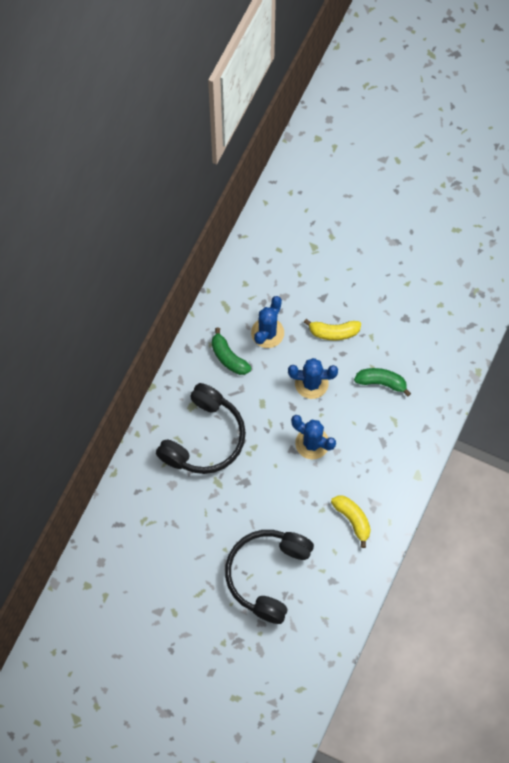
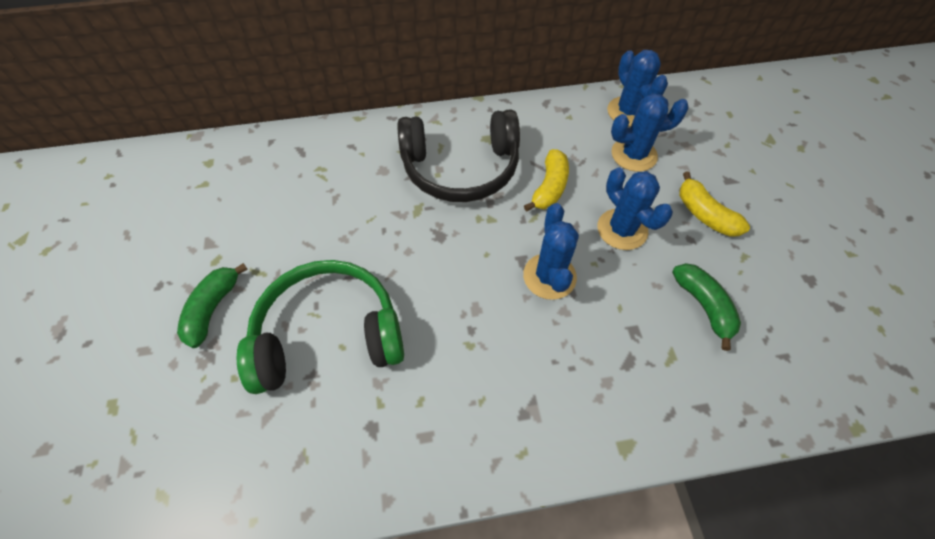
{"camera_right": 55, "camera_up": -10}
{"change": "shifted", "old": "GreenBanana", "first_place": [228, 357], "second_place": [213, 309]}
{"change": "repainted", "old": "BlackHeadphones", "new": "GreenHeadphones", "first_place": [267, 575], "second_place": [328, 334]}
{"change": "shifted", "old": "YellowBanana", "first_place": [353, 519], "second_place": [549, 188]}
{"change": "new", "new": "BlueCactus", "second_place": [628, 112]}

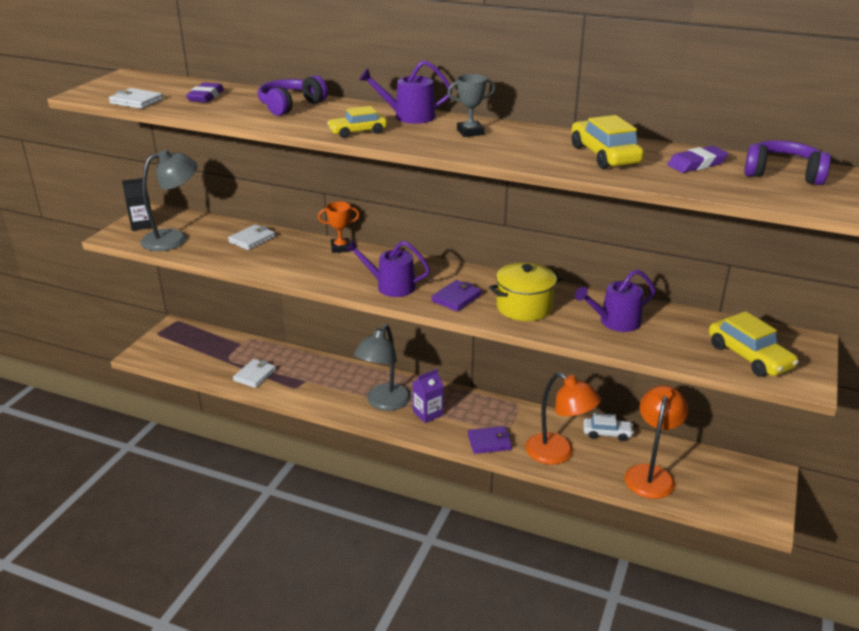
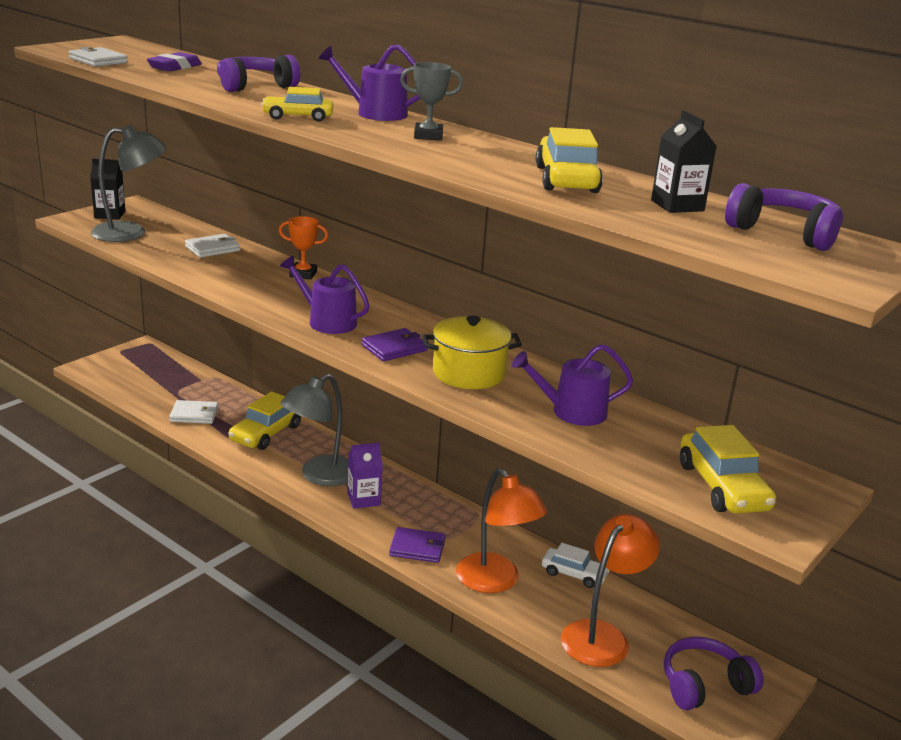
{"camera_right": 15, "camera_up": -5}
{"change": "rotated", "old": "WhiteWallet", "first_place": [255, 375], "second_place": [194, 414], "degrees": 45}
{"change": "swapped", "old": "PurpleEraser", "new": "BlackCarton", "first_place": [696, 164], "second_place": [677, 205]}
{"change": "new", "new": "YellowCar", "second_place": [266, 433]}
{"change": "new", "new": "PurpleHeadphones", "second_place": [704, 685]}

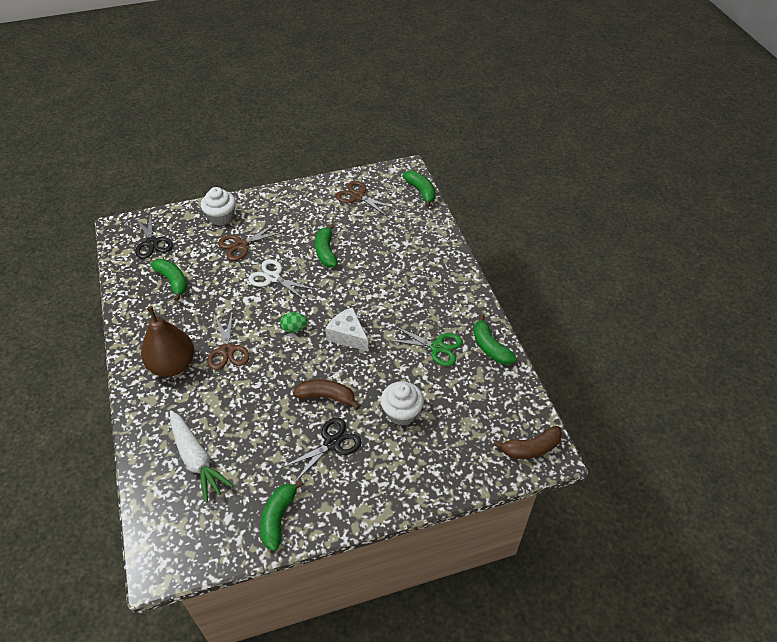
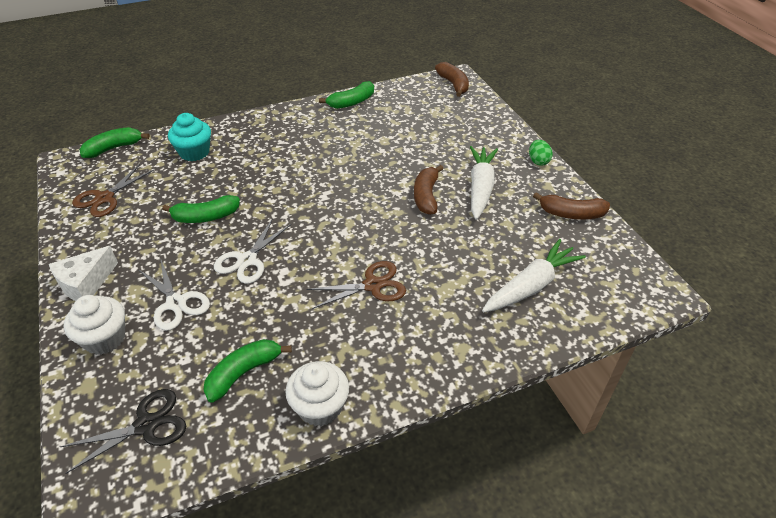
{"camera_right": -95, "camera_up": -5}
{"change": "gone", "old": "BrownPear", "first_place": [173, 365]}
{"change": "repainted", "old": "BrownScissors", "new": "WhiteScissors", "first_place": [241, 245], "second_place": [176, 303]}
{"change": "repainted", "old": "GreenBanana", "new": "BrownBanana", "first_place": [278, 518], "second_place": [571, 214]}
{"change": "shifted", "old": "GreenEgg", "first_place": [294, 328], "second_place": [538, 161]}
{"change": "swapped", "old": "BlackScissors", "new": "WhiteCarrot", "first_place": [332, 443], "second_place": [480, 187]}
{"change": "shifted", "old": "WhiteCheese", "first_place": [348, 335], "second_place": [86, 283]}
{"change": "shifted", "old": "WhiteCupcake", "first_place": [401, 412], "second_place": [320, 407]}
{"change": "gone", "old": "GreenScissors", "first_place": [437, 347]}
{"change": "new", "new": "TurquoiseCupcake", "second_place": [194, 152]}

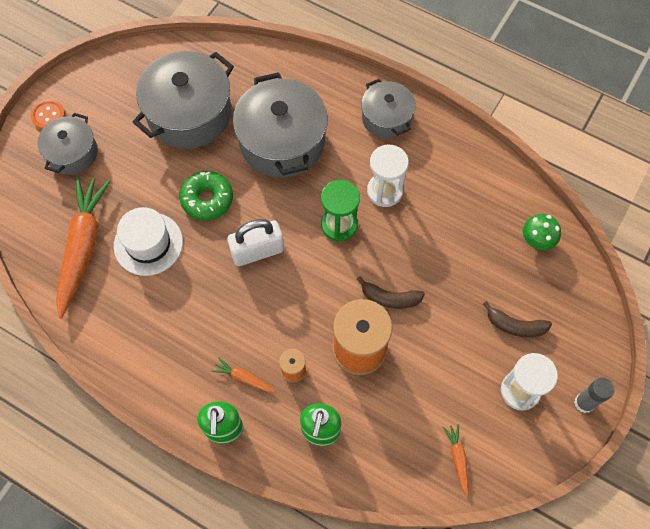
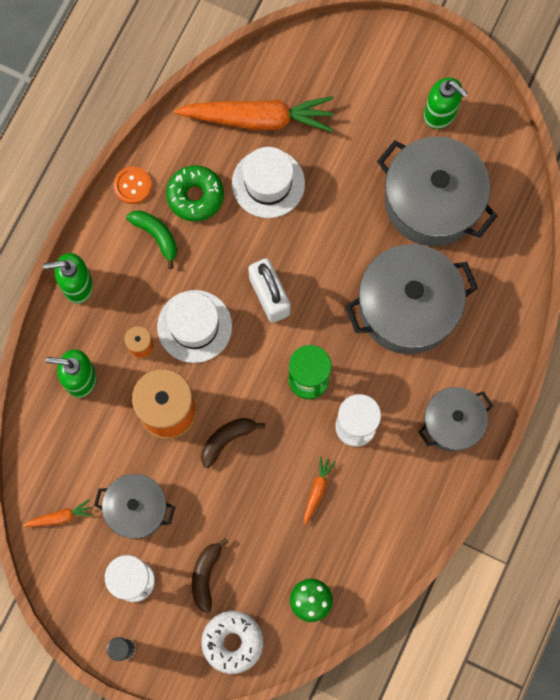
{"camera_right": 85, "camera_up": 10}
{"change": "shifted", "old": "OrangeButton", "first_place": [48, 115], "second_place": [133, 186]}
{"change": "shifted", "old": "GreyPot", "first_place": [72, 153], "second_place": [137, 509]}
{"change": "shifted", "old": "GreenDonut", "first_place": [207, 199], "second_place": [195, 196]}
{"change": "shifted", "old": "OrangeCarrot", "first_place": [243, 378], "second_place": [317, 490]}
{"change": "rotated", "old": "BrownBanana", "first_place": [390, 298], "second_place": [227, 439], "degrees": 45}
{"change": "new", "new": "GreenBanana", "second_place": [156, 236]}
{"change": "new", "new": "WhiteHat", "second_place": [194, 326]}
{"change": "new", "new": "WhiteDonut", "second_place": [232, 642]}
{"change": "new", "new": "GreenSoapDispenser", "second_place": [440, 114]}

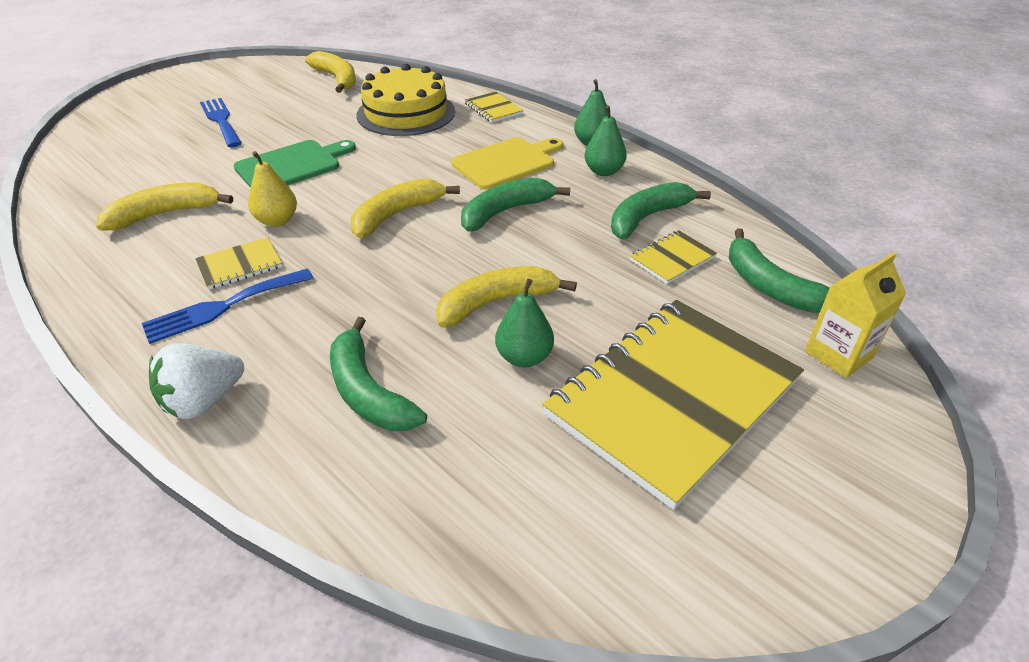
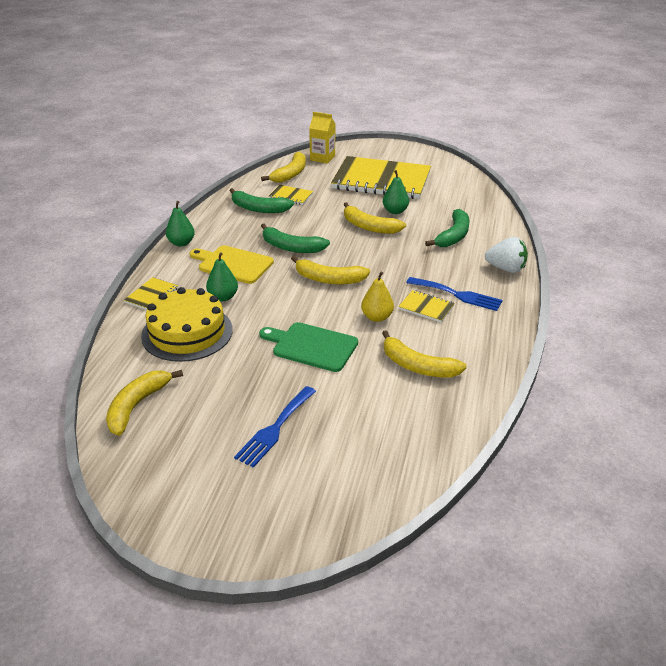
{"camera_right": -120, "camera_up": -5}
{"change": "shifted", "old": "GreenPear", "first_place": [603, 171], "second_place": [223, 297]}
{"change": "repainted", "old": "GreenBanana", "new": "YellowBanana", "first_place": [769, 286], "second_place": [290, 174]}

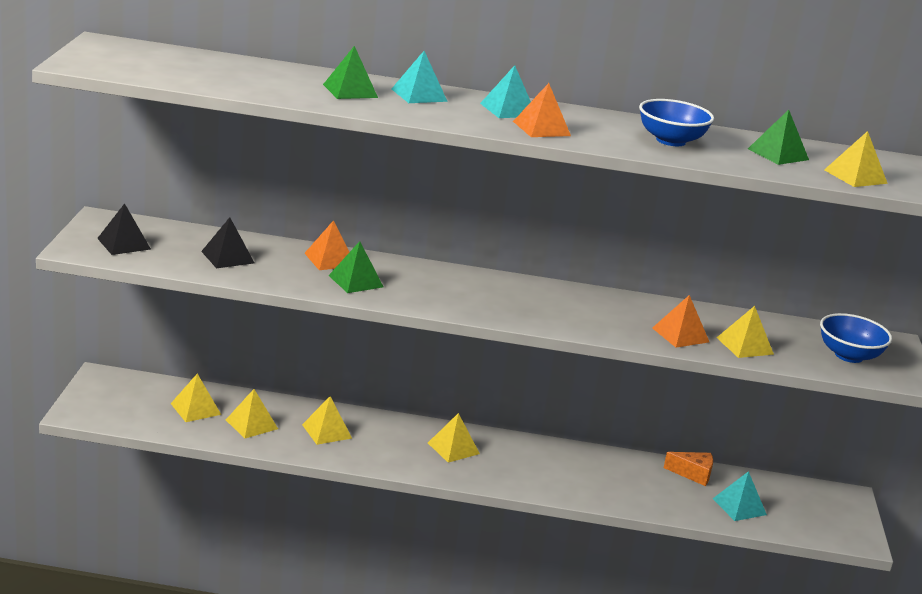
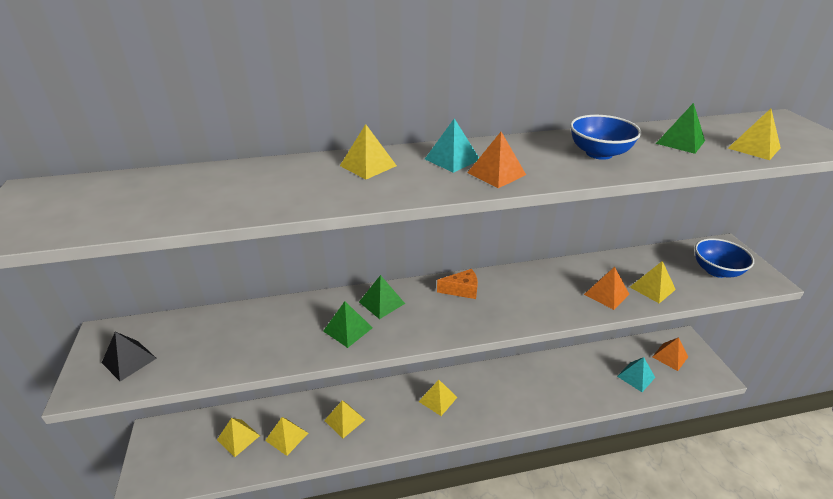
{"camera_right": -15, "camera_up": 10}
{"change": "gone", "old": "BlackPyramid", "first_place": [227, 257]}
{"change": "shifted", "old": "OrangePyramid", "first_place": [330, 259], "second_place": [670, 357]}
{"change": "shifted", "old": "GreenPyramid", "first_place": [350, 91], "second_place": [382, 302]}
{"change": "repainted", "old": "TurquoisePyramid", "new": "YellowPyramid", "first_place": [419, 95], "second_place": [368, 165]}
{"change": "shifted", "old": "OrangeCheese", "first_place": [693, 474], "second_place": [462, 290]}

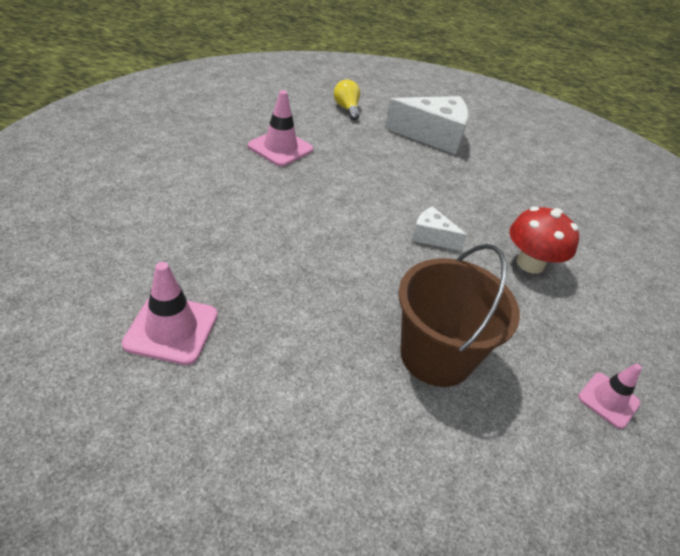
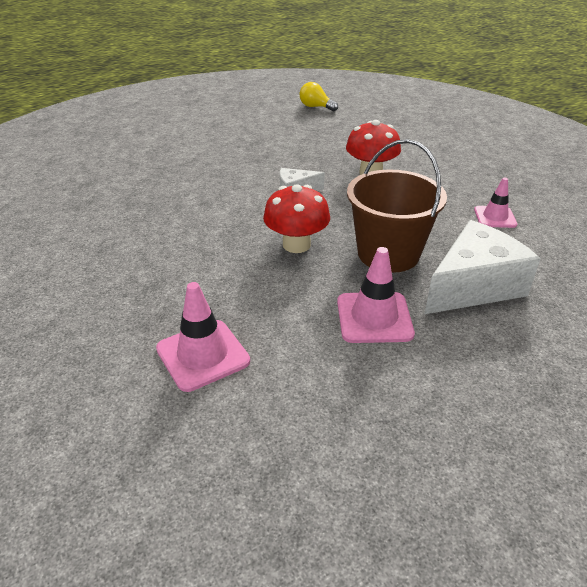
{"camera_right": -35, "camera_up": -5}
{"change": "shifted", "old": "PinkTrafficCone", "first_place": [280, 148], "second_place": [374, 318]}
{"change": "shifted", "old": "YellowLightBulb", "first_place": [347, 109], "second_place": [316, 107]}
{"change": "shifted", "old": "WhiteCheese", "first_place": [433, 136], "second_place": [473, 286]}
{"change": "new", "new": "RedMushroom", "second_place": [296, 245]}

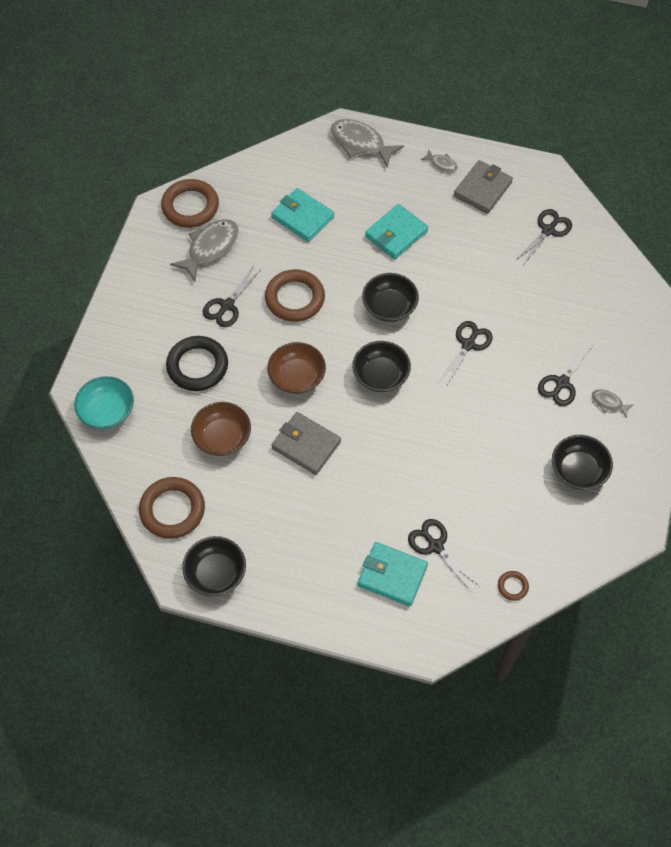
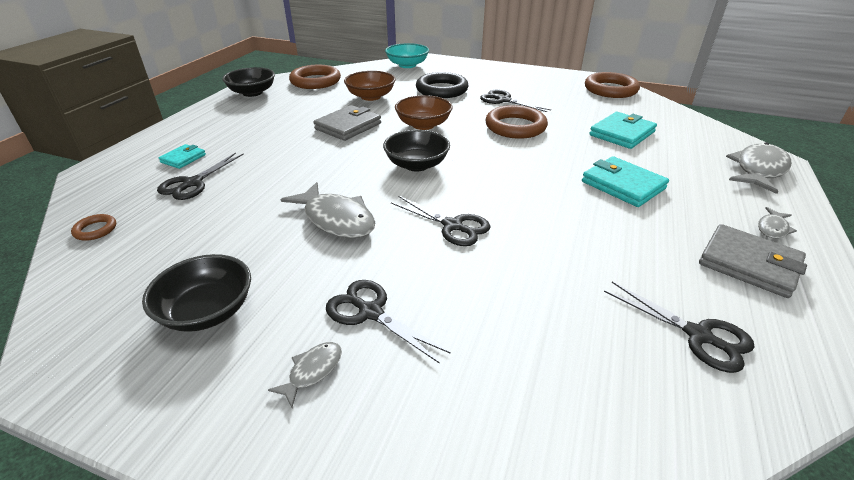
{"camera_right": 95, "camera_up": -25}
{"change": "shifted", "old": "GreyFish", "first_place": [210, 248], "second_place": [336, 219]}
{"change": "scaled", "old": "TurquoiseWallet", "first_place": [392, 575], "second_place": [183, 158], "factor": 0.57}
{"change": "gone", "old": "BlackBowl", "first_place": [389, 307]}
{"change": "rotated", "old": "BlackScissors", "first_place": [435, 546], "second_place": [192, 183], "degrees": 150}

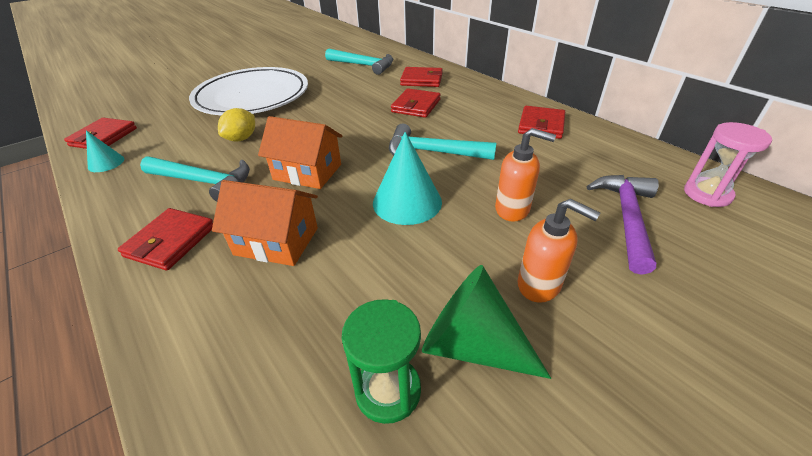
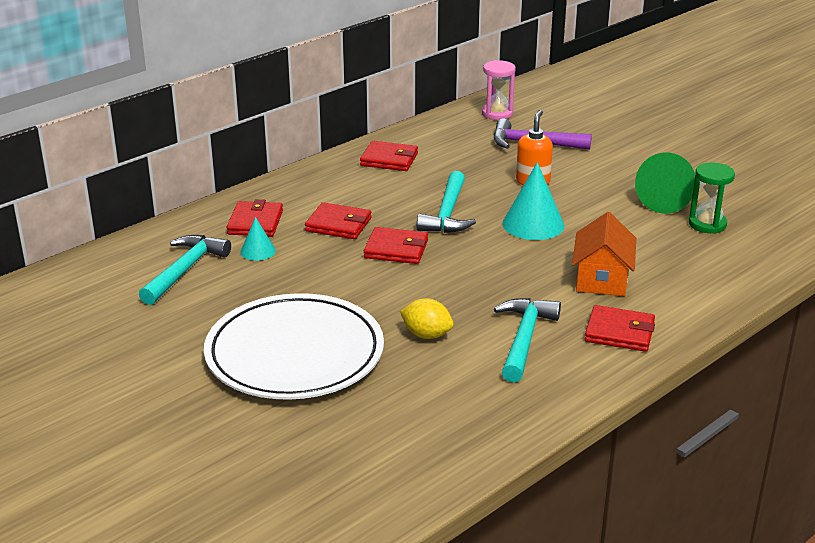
{"camera_right": -95, "camera_up": -10}
{"change": "shifted", "old": "RedWallet", "first_place": [103, 137], "second_place": [396, 249]}
{"change": "shifted", "old": "TurquoiseCone", "first_place": [106, 163], "second_place": [258, 251]}
{"change": "gone", "old": "OrangeHouse", "first_place": [307, 172]}
{"change": "gone", "old": "OrangeSoapDispenser", "first_place": [539, 285]}

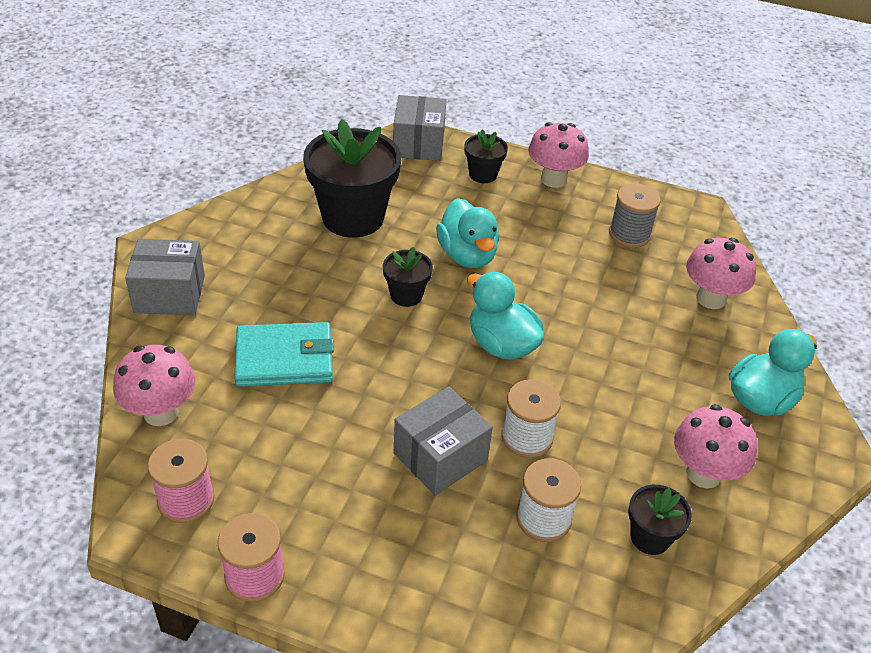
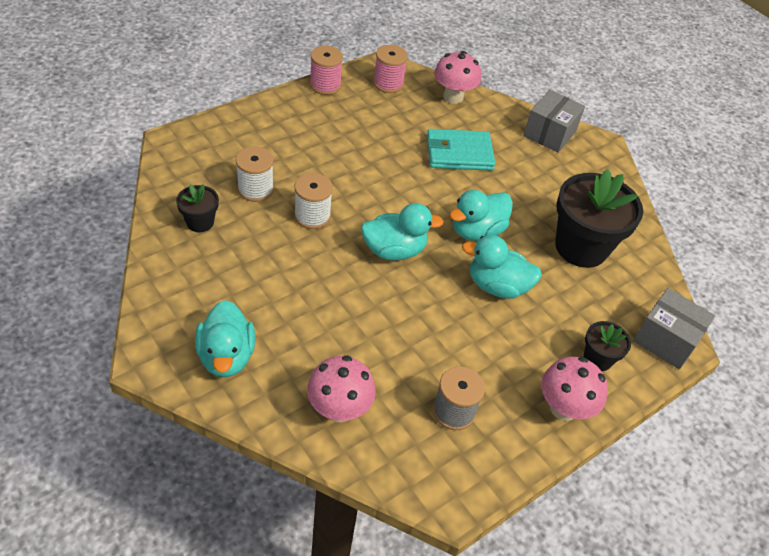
{"camera_right": 120, "camera_up": 5}
{"change": "rotated", "old": "TurquoiseWallet", "first_place": [284, 358], "second_place": [459, 153], "degrees": 60}
{"change": "swapped", "old": "BlackFlowerPot", "new": "TurquoiseDuck", "first_place": [406, 295], "second_place": [476, 231]}
{"change": "gone", "old": "GreyBox", "first_place": [440, 457]}
{"change": "gone", "old": "PinkMushroom", "first_place": [703, 474]}

